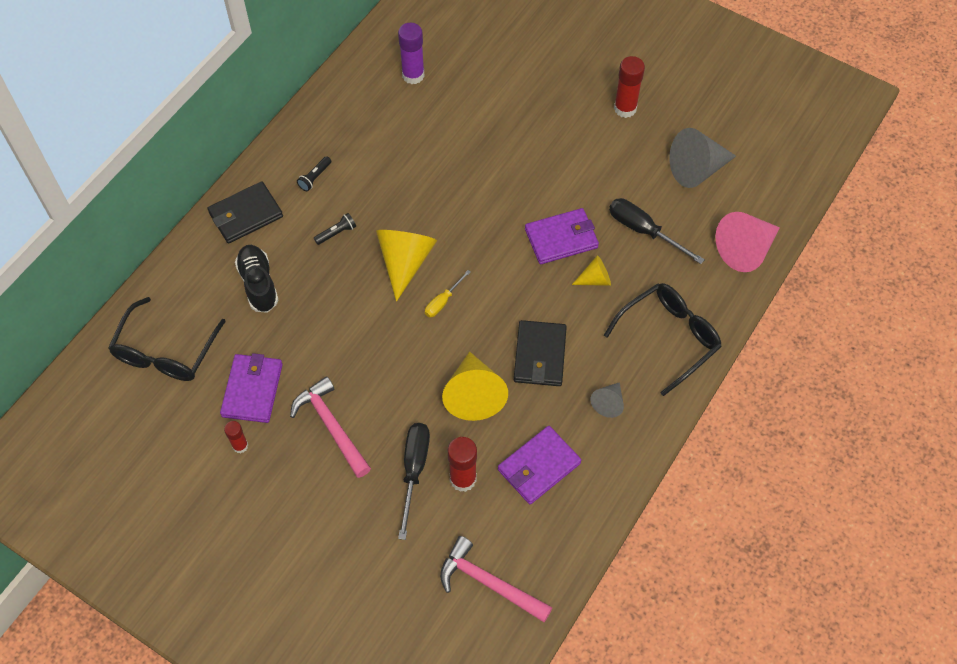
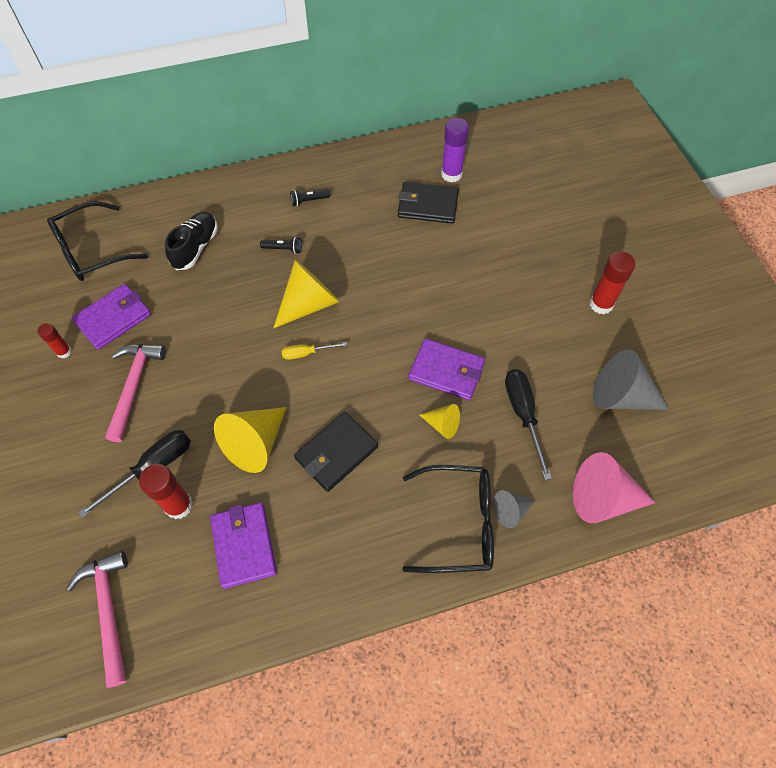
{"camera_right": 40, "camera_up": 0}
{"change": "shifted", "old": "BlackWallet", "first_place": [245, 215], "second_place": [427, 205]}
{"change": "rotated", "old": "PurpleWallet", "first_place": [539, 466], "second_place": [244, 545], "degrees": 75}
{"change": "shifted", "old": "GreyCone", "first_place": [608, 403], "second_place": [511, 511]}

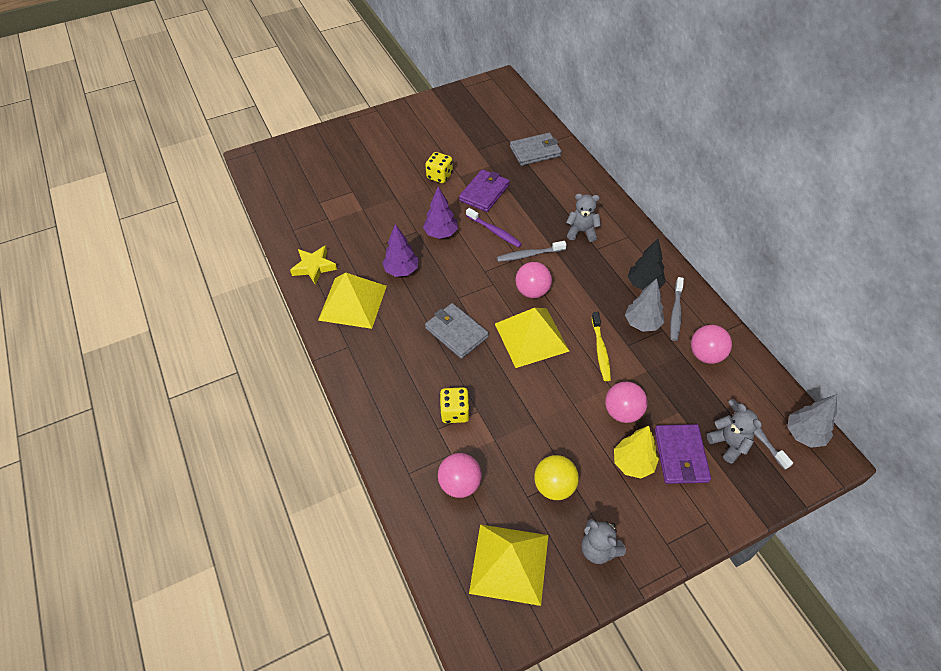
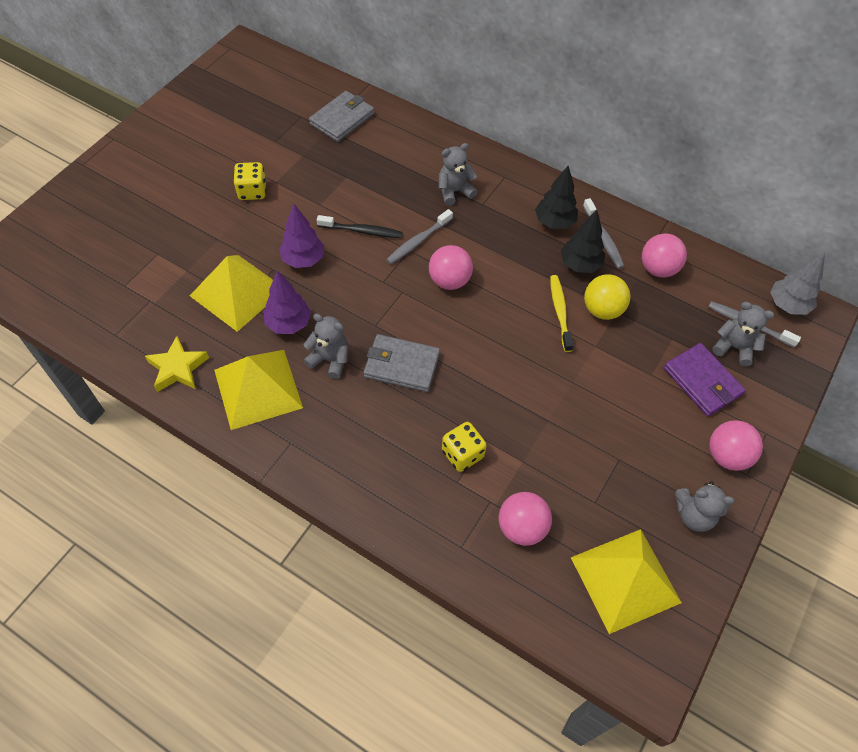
{"camera_right": -35, "camera_up": 5}
{"change": "gone", "old": "PurpleWallet", "first_place": [484, 193]}
{"change": "repainted", "old": "PurpleToothbrush", "new": "BlackToothbrush", "first_place": [494, 231], "second_place": [362, 231]}
{"change": "shifted", "old": "YellowPyramid", "first_place": [531, 337], "second_place": [237, 292]}
{"change": "shifted", "old": "YellowBall", "first_place": [554, 486], "second_place": [602, 310]}
{"change": "rotated", "old": "YellowToothbrush", "first_place": [600, 350], "second_place": [560, 312], "degrees": -150}
{"change": "shifted", "old": "PinkBall", "first_place": [622, 412], "second_place": [727, 456]}
{"change": "gone", "old": "YellowTree", "first_place": [633, 463]}
{"change": "repainted", "old": "GreyTree", "new": "BlackTree", "first_place": [642, 323], "second_place": [580, 264]}
{"change": "new", "new": "GreyTeddyBear", "second_place": [330, 359]}

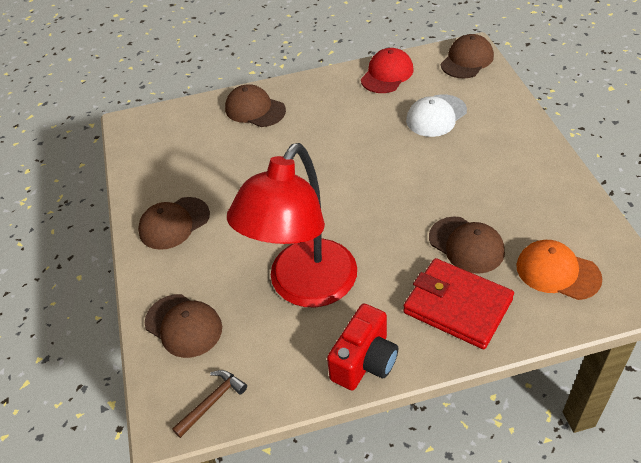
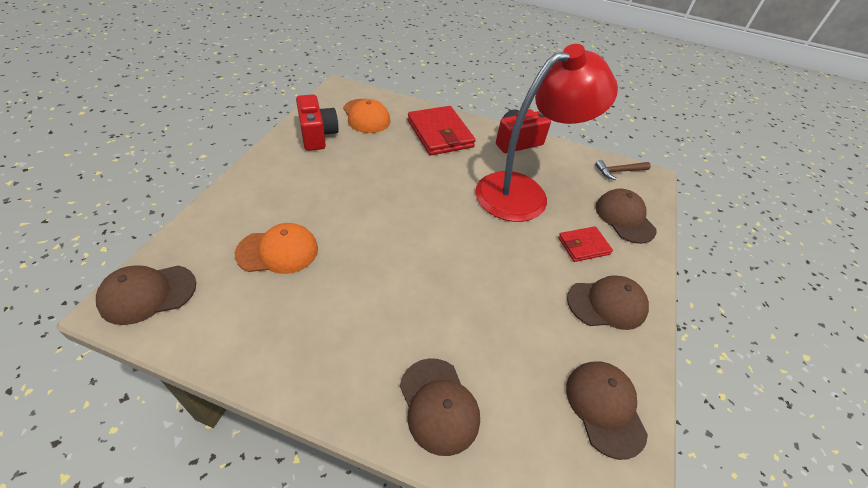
{"camera_right": -155, "camera_up": 0}
{"change": "gone", "old": "RedCap", "first_place": [387, 74]}
{"change": "repainted", "old": "WhiteCap", "new": "OrangeCap", "first_place": [436, 116], "second_place": [278, 251]}
{"change": "shifted", "old": "BrownCap", "first_place": [466, 245], "second_place": [605, 408]}
{"change": "new", "new": "RedCamera", "second_place": [317, 135]}
{"change": "new", "new": "RedWallet", "second_place": [583, 246]}

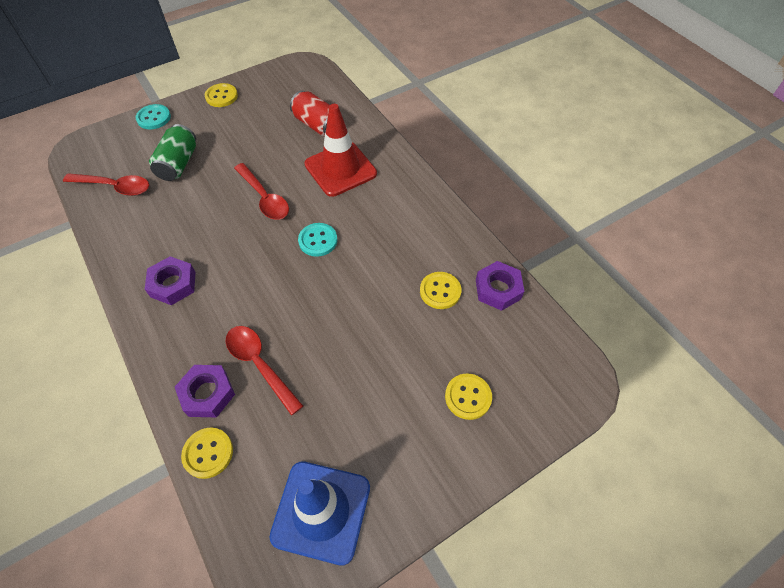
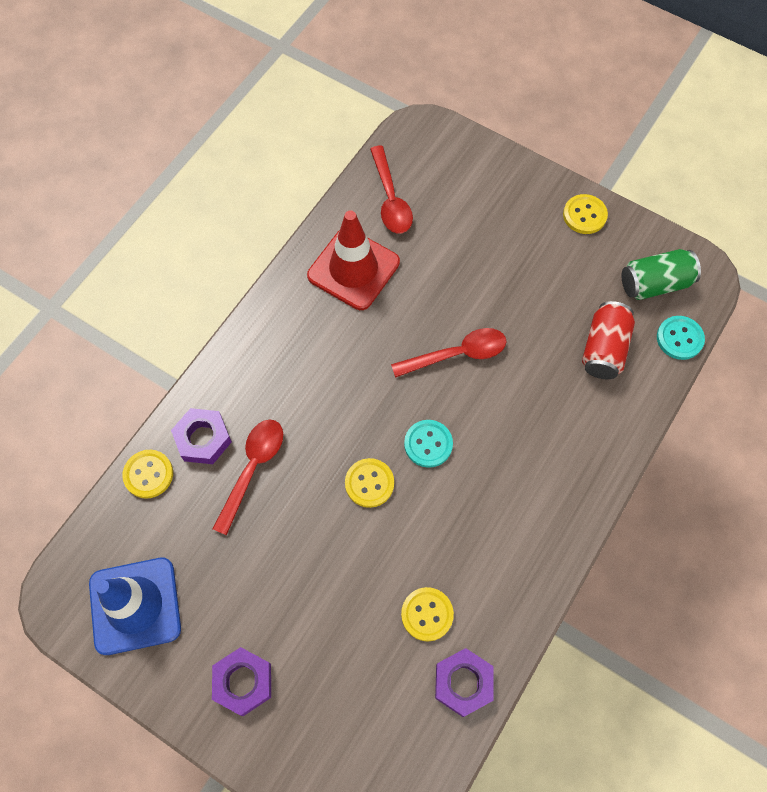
{"camera_right": 65, "camera_up": 10}
{"change": "shifted", "old": "TurquoiseButton", "first_place": [154, 118], "second_place": [679, 338]}
{"change": "shifted", "old": "PurpleNut", "first_place": [173, 284], "second_place": [243, 682]}
{"change": "shifted", "old": "GreenCan", "first_place": [178, 164], "second_place": [654, 284]}
{"change": "rotated", "old": "RedSpoon", "first_place": [264, 198], "second_place": [457, 354], "degrees": -135}
{"change": "shifted", "old": "RedTrafficCone", "first_place": [340, 169], "second_place": [353, 269]}
{"change": "shifted", "old": "YellowButton", "first_place": [468, 397], "second_place": [369, 483]}

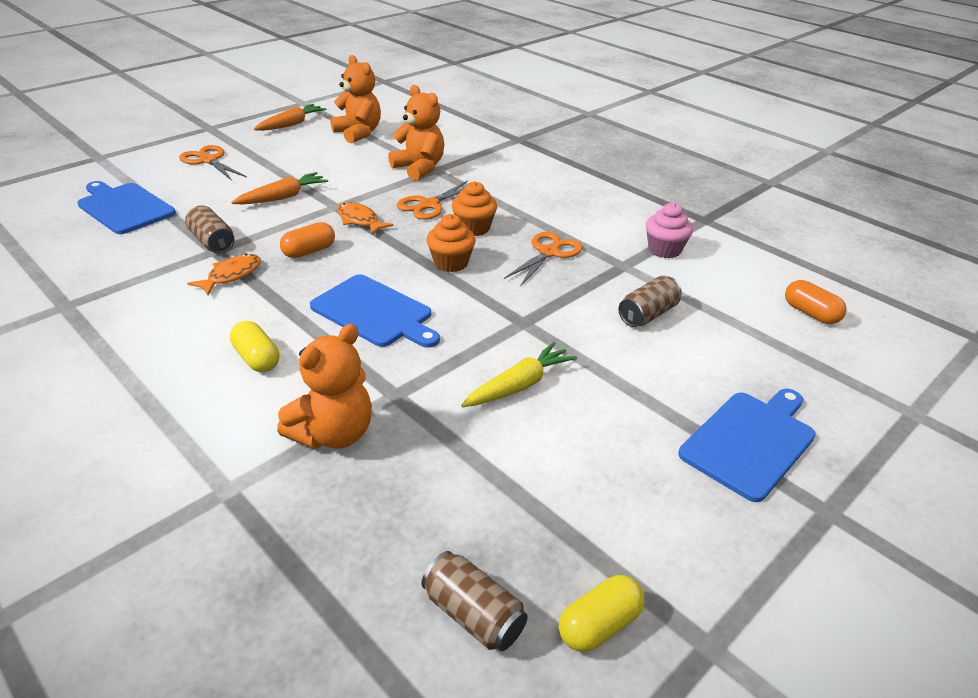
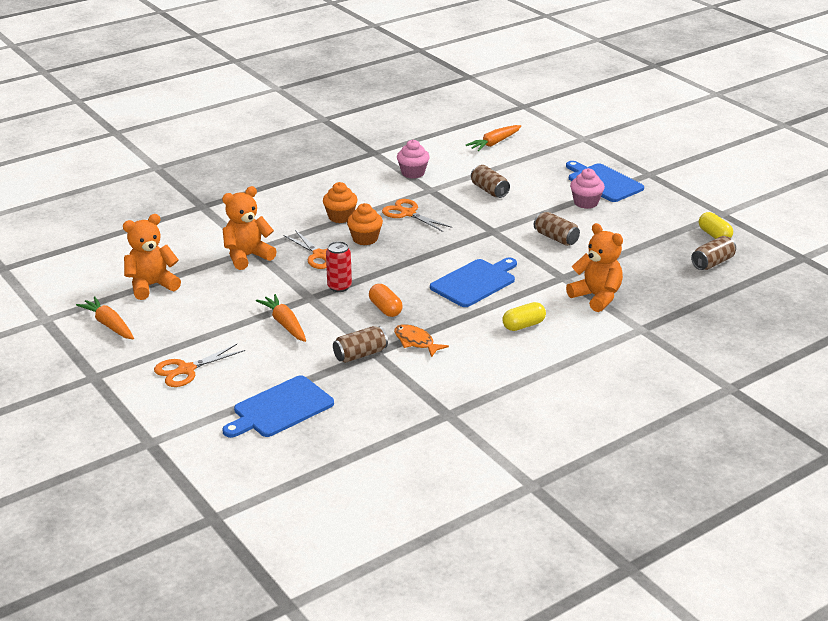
{"camera_right": -80, "camera_up": -5}
{"change": "swapped", "old": "OrangeFish", "new": "RedCan", "first_place": [359, 220], "second_place": [339, 287]}
{"change": "shifted", "old": "OrangeCupcake", "first_place": [451, 263], "second_place": [340, 217]}
{"change": "swapped", "old": "YellowCarrot", "new": "BrownCan", "first_place": [519, 385], "second_place": [556, 238]}
{"change": "swapped", "old": "OrangeCapsule", "new": "OrangeCarrot", "first_place": [810, 313], "second_place": [494, 143]}
{"change": "new", "new": "PinkCupcake", "second_place": [586, 203]}

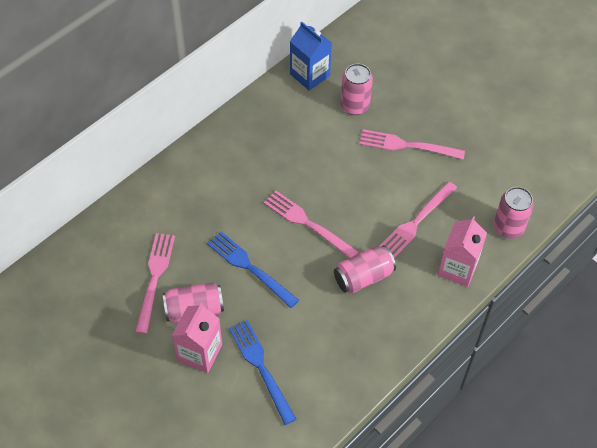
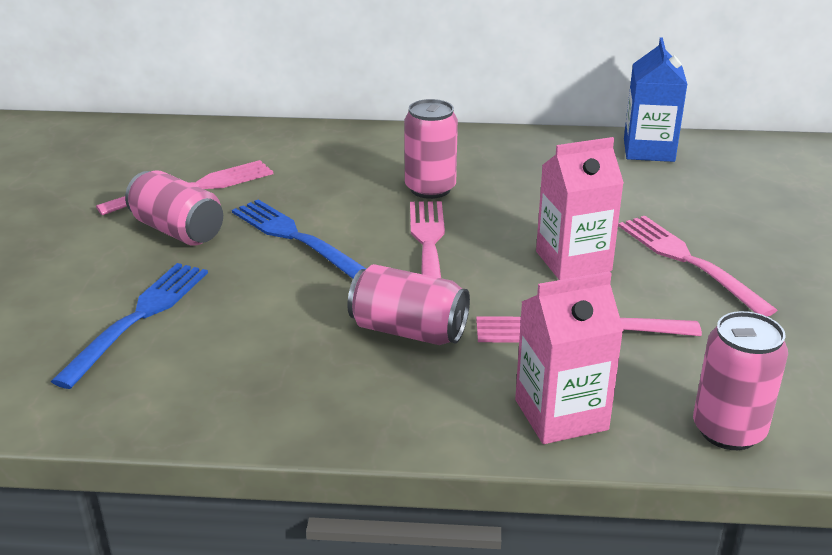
{"camera_right": 50, "camera_up": -25}
{"change": "shifted", "old": "PinkCarton", "first_place": [200, 352], "second_place": [573, 261]}
{"change": "rotated", "old": "BlueFork", "first_place": [249, 268], "second_place": [295, 238], "degrees": -45}
{"change": "shifted", "old": "PinkCan", "first_place": [355, 106], "second_place": [430, 189]}

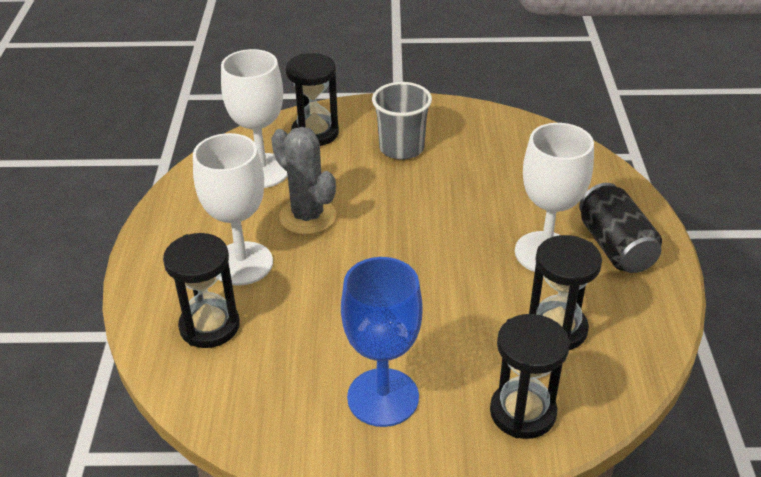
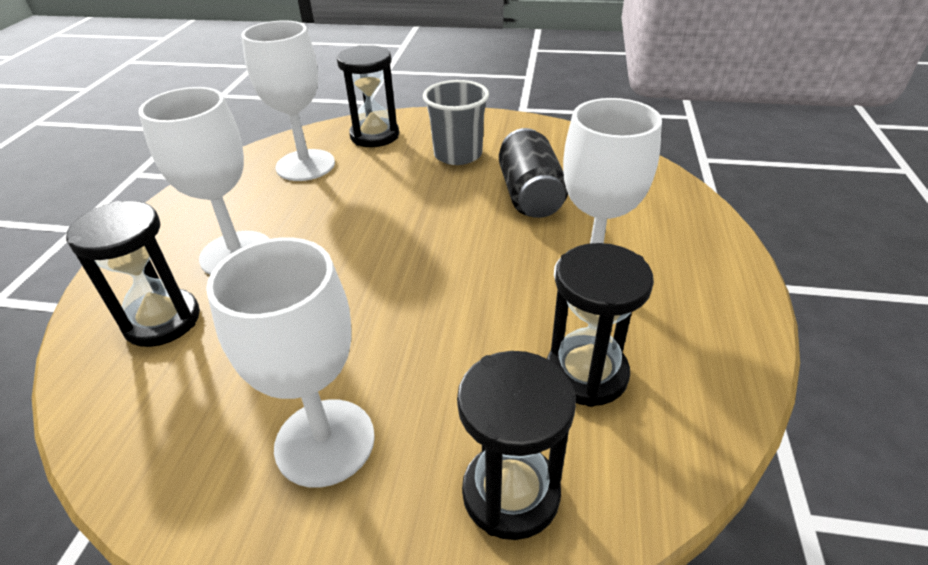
{"camera_right": 10, "camera_up": 0}
{"change": "gone", "old": "GreyCactus", "first_place": [307, 216]}
{"change": "repainted", "old": "BlueGoblet", "new": "WhiteGoblet", "first_place": [383, 397], "second_place": [325, 442]}
{"change": "shifted", "old": "BlackCan", "first_place": [615, 246], "second_place": [530, 195]}

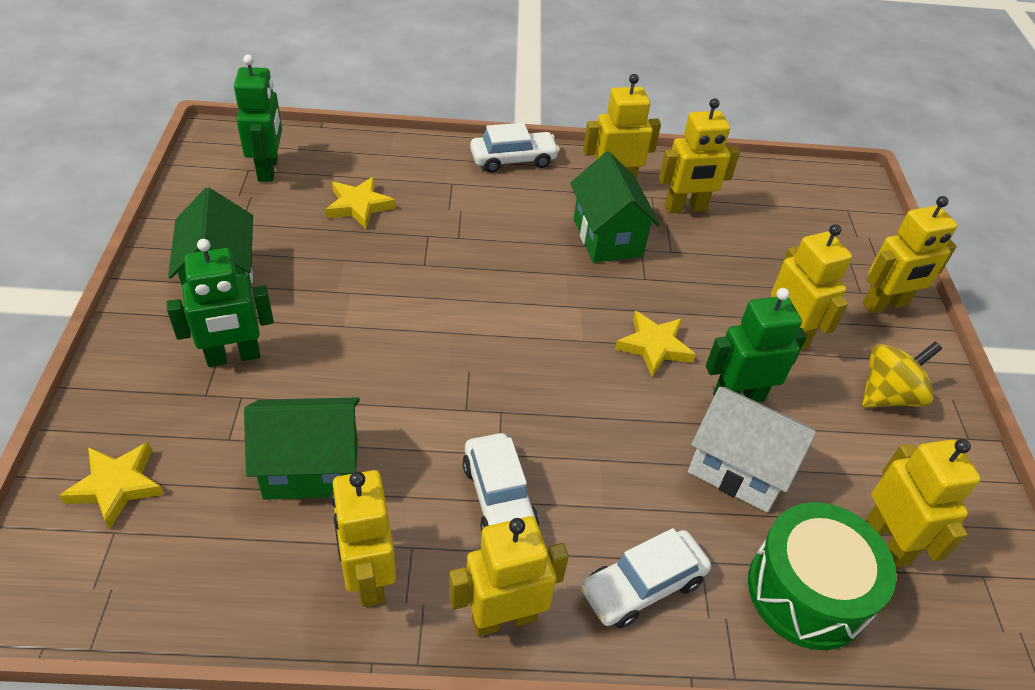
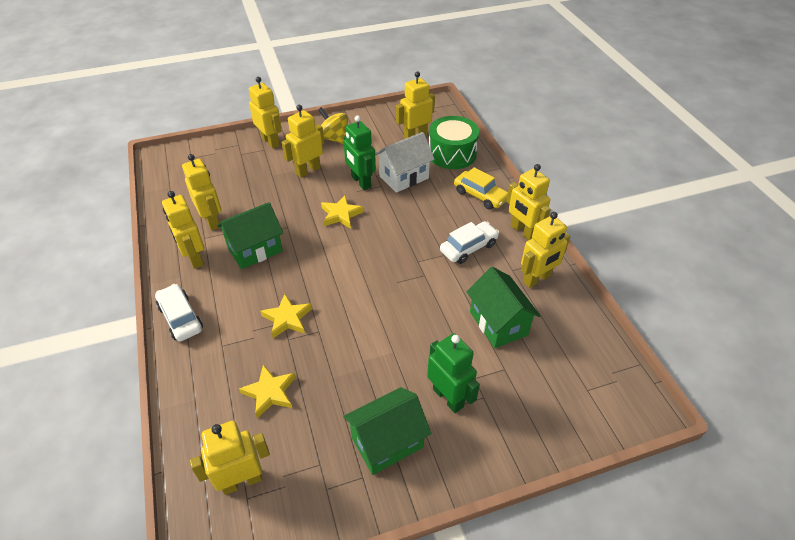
{"camera_right": -105, "camera_up": 0}
{"change": "shifted", "old": "YellowStar", "first_place": [116, 486], "second_place": [287, 318]}
{"change": "repainted", "old": "GreenRobot", "new": "YellowRobot", "first_place": [268, 169], "second_place": [242, 481]}
{"change": "repainted", "old": "WhiteCar", "new": "YellowCar", "first_place": [642, 586], "second_place": [480, 196]}
{"change": "rotated", "old": "WhiteHouse", "first_place": [738, 469], "second_place": [404, 177], "degrees": 45}

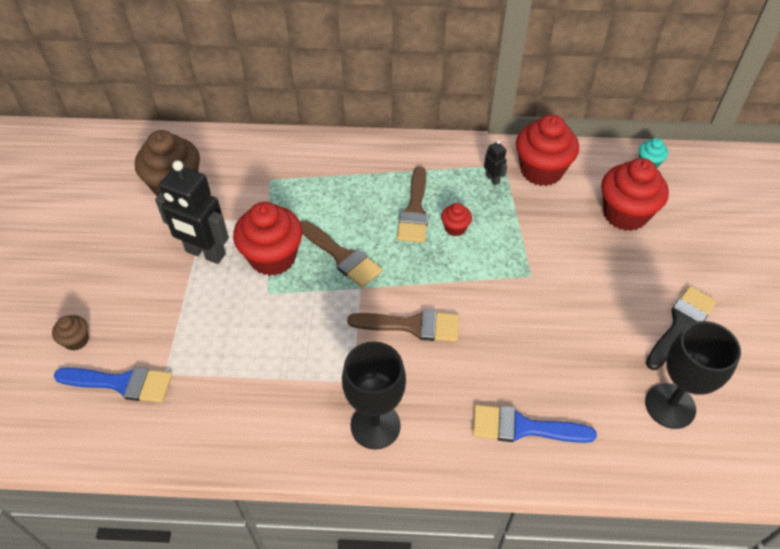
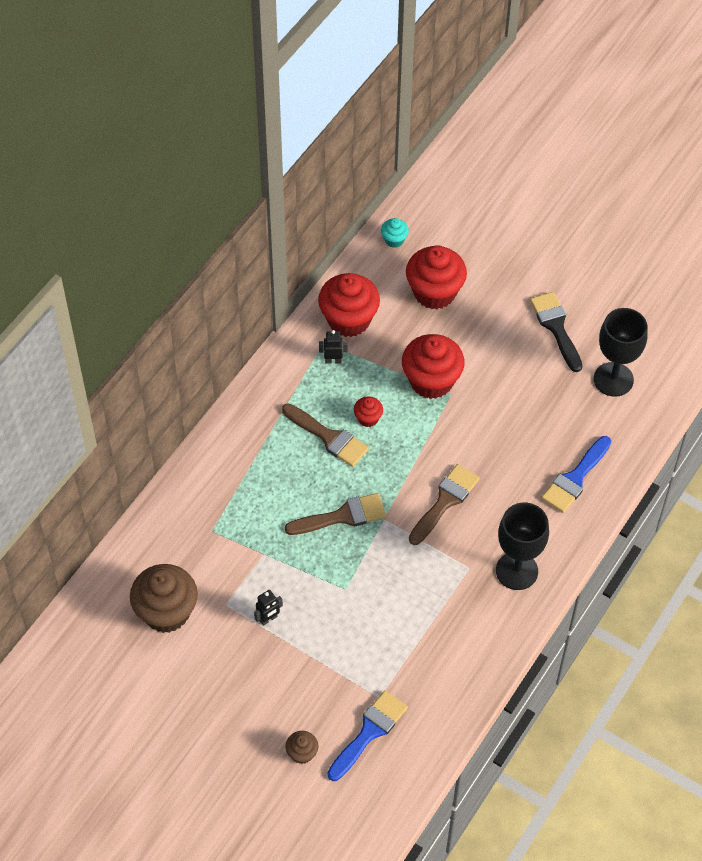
{"camera_right": -60, "camera_up": 5}
{"change": "scaled", "old": "BlackRobot", "first_place": [205, 253], "second_place": [268, 619], "factor": 0.45}
{"change": "shifted", "old": "RedCupcake", "first_place": [273, 257], "second_place": [431, 381]}

